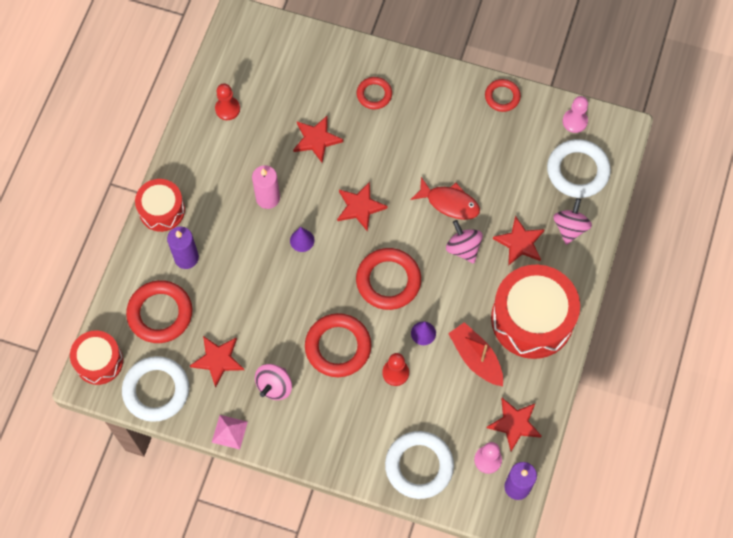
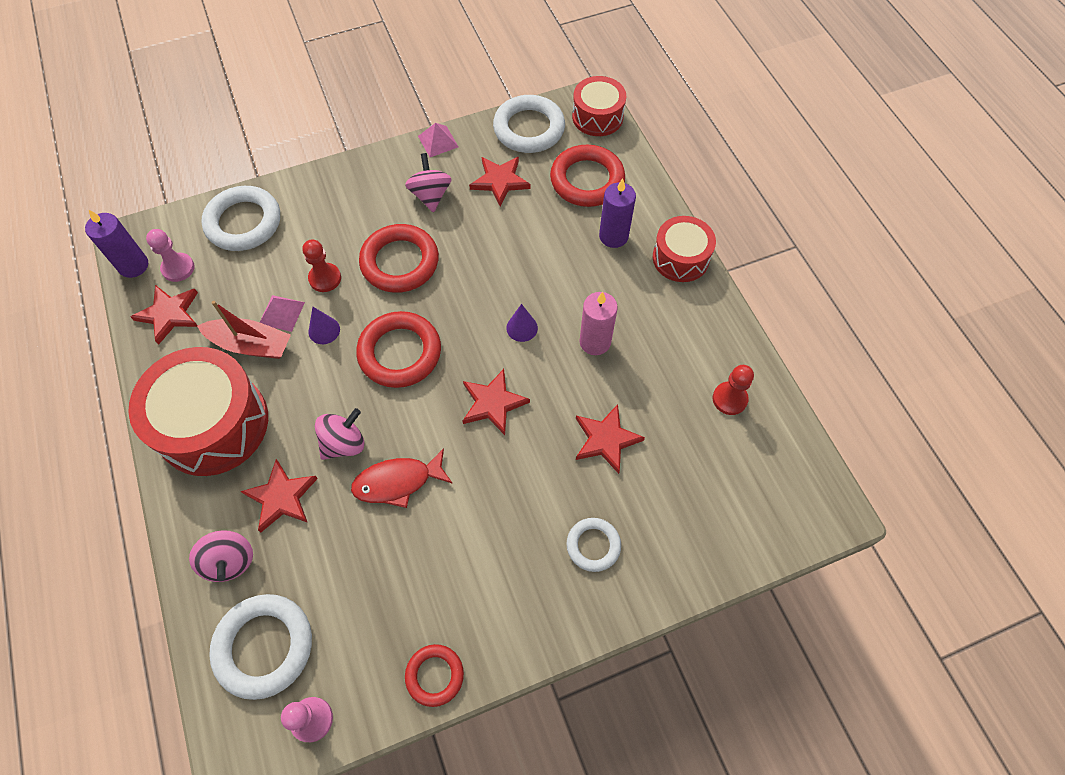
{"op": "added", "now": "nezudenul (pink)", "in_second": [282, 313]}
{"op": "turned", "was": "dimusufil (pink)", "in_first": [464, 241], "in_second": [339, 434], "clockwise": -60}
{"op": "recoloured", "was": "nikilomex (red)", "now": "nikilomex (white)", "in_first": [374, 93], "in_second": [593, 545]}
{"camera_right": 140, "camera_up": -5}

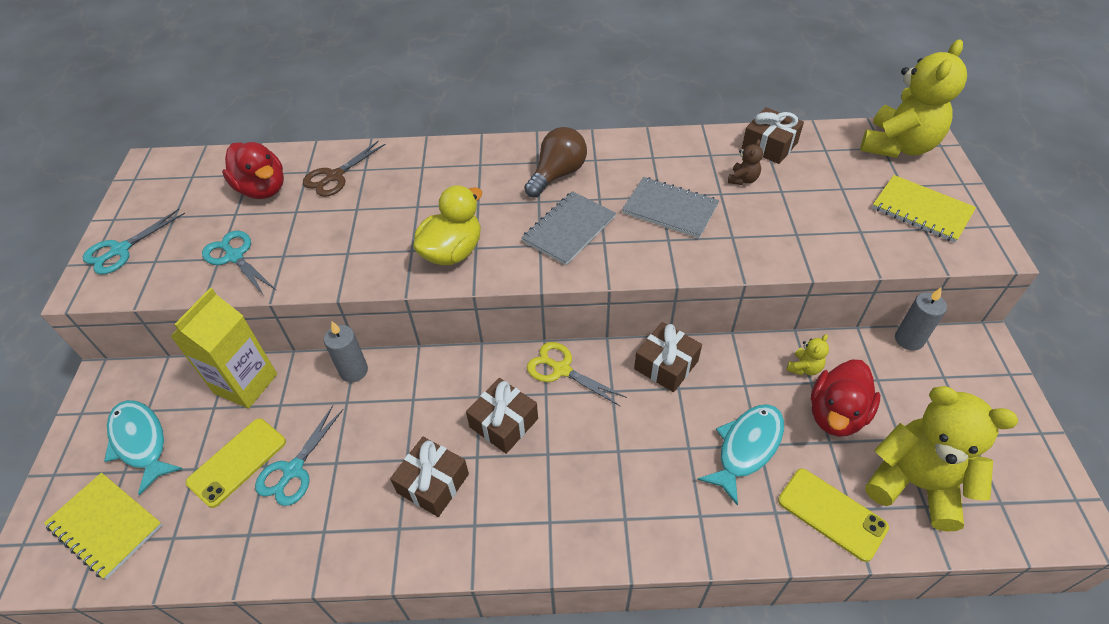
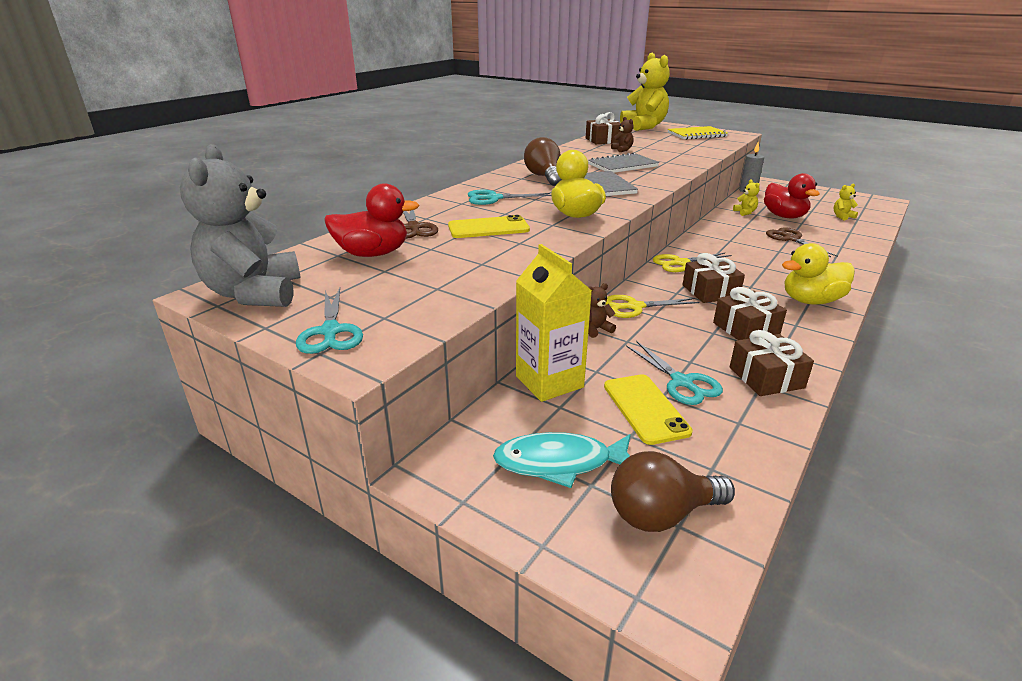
{"op": "added", "now": "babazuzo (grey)", "in_second": [240, 225]}
{"op": "moved", "was": "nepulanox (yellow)", "in_first": [833, 515], "in_second": [489, 226]}
{"op": "moved", "was": "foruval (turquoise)", "in_first": [239, 263], "in_second": [509, 197]}
{"op": "replaced", "was": "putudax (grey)", "now": "babazuzo (brown)", "in_first": [346, 351], "in_second": [602, 310]}
{"op": "added", "now": "foruval (yellow)", "in_second": [652, 306]}
{"op": "replaced", "was": "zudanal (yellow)", "now": "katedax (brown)", "in_first": [103, 526], "in_second": [673, 491]}
{"op": "moved", "was": "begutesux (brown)", "in_first": [668, 357], "in_second": [772, 363]}
{"op": "replaced", "was": "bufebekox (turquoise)", "now": "foruval (brown)", "in_first": [740, 455], "in_second": [802, 242]}
{"op": "added", "now": "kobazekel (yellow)", "in_second": [818, 274]}
{"op": "resized", "was": "babazuzo (yellow)", "in_first": [941, 459], "in_second": [845, 201], "ratio": 0.4}
{"camera_right": -55, "camera_up": -20}

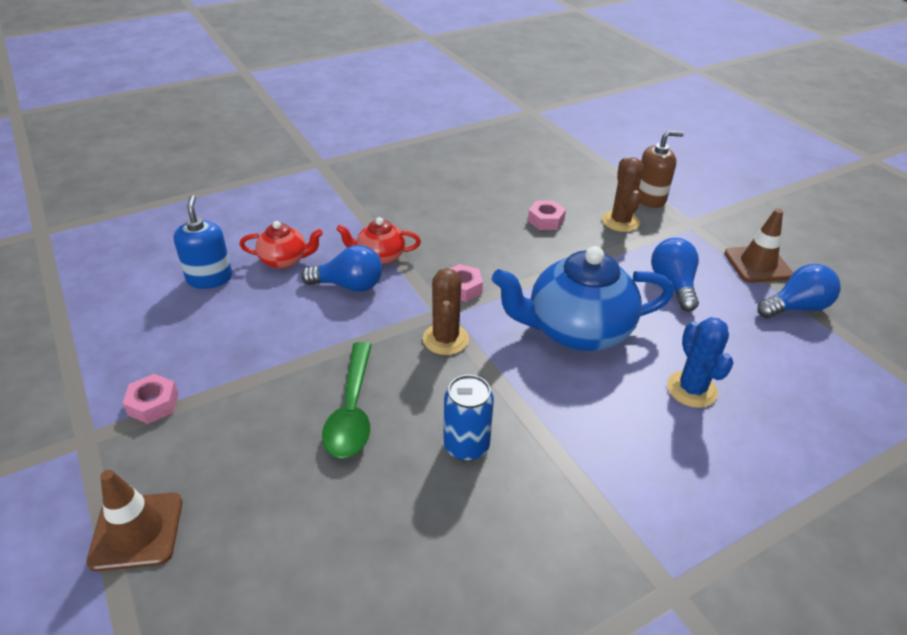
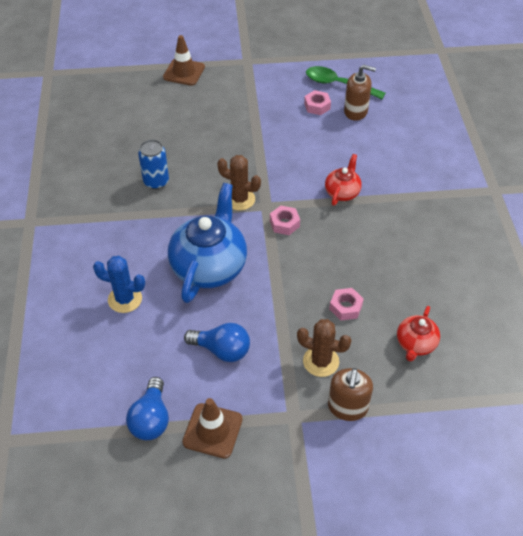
{"op": "moved", "was": "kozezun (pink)", "in_first": [150, 399], "in_second": [317, 102]}
{"op": "moved", "was": "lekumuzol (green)", "in_first": [347, 400], "in_second": [346, 82]}
{"op": "recoloured", "was": "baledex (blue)", "now": "baledex (brown)", "in_first": [202, 242], "in_second": [360, 93]}
{"op": "moved", "was": "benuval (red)", "in_first": [281, 245], "in_second": [418, 334]}
{"op": "removed", "was": "katedax (blue)", "in_first": [341, 268]}
{"camera_right": 115, "camera_up": 10}

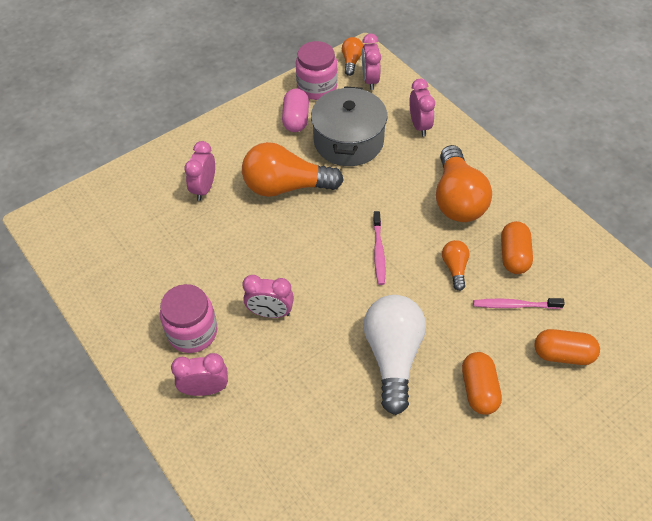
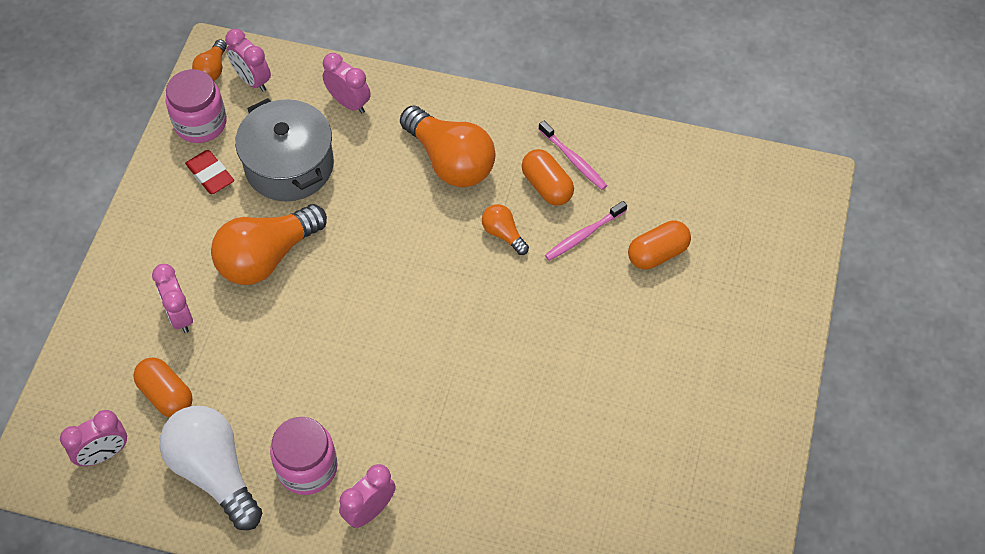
{"op": "moved", "was": "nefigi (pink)", "in_first": [268, 296], "in_second": [93, 438]}
{"op": "moved", "was": "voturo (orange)", "in_first": [482, 383], "in_second": [163, 387]}
{"op": "moved", "was": "katedax (white)", "in_first": [394, 355], "in_second": [210, 468]}
{"op": "replaced", "was": "voturo (pink)", "now": "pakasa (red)", "in_first": [295, 110], "in_second": [209, 172]}
{"op": "turned", "was": "katedax (orange)", "in_first": [352, 56], "in_second": [209, 60], "clockwise": -135}
{"op": "moved", "was": "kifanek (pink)", "in_first": [379, 248], "in_second": [572, 155]}
{"camera_right": -40, "camera_up": 5}

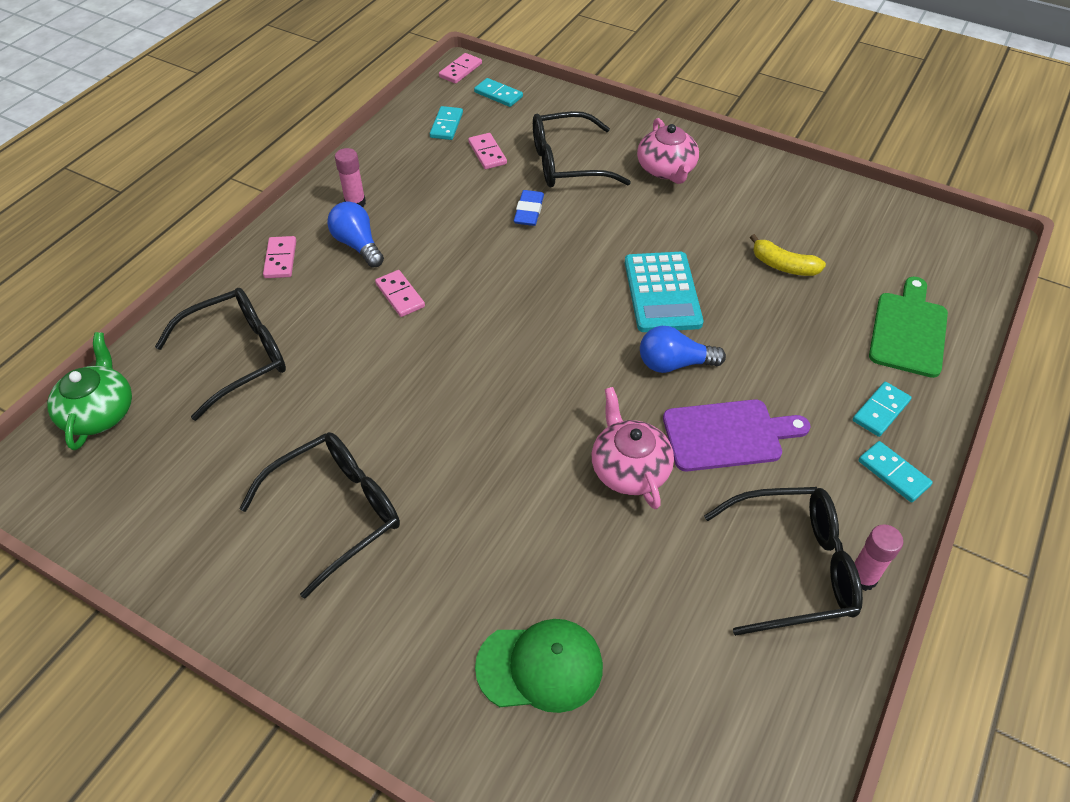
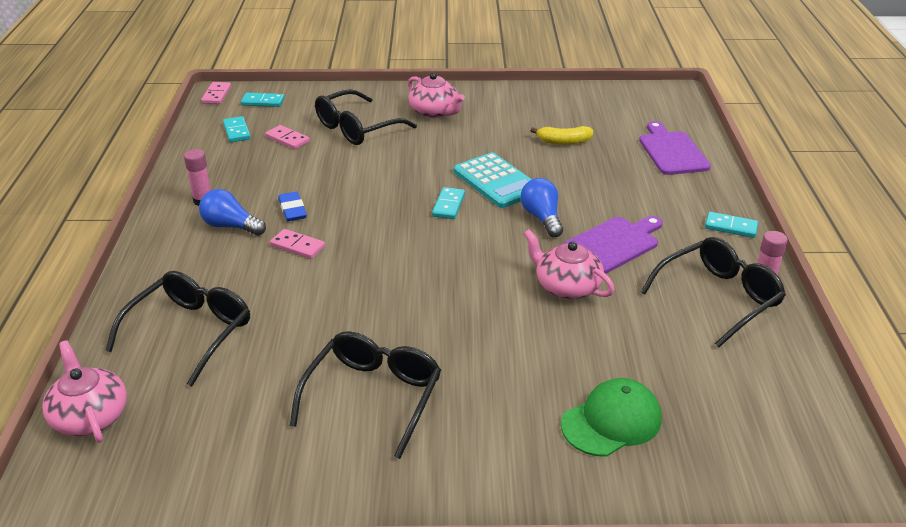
{"op": "recoloured", "was": "benuval (green)", "now": "benuval (pink)", "in_first": [89, 391], "in_second": [84, 391]}
{"op": "moved", "was": "pakasa (blue)", "in_first": [529, 208], "in_second": [292, 206]}
{"op": "moved", "was": "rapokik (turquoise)", "in_first": [882, 409], "in_second": [448, 203]}
{"op": "turned", "was": "katedax (blue)", "in_first": [683, 349], "in_second": [542, 207], "clockwise": 105}
{"op": "recoloured", "was": "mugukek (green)", "now": "mugukek (purple)", "in_first": [908, 327], "in_second": [675, 148]}
{"op": "removed", "was": "rapokik (pink)", "in_first": [279, 257]}
{"camera_right": -30, "camera_up": -15}

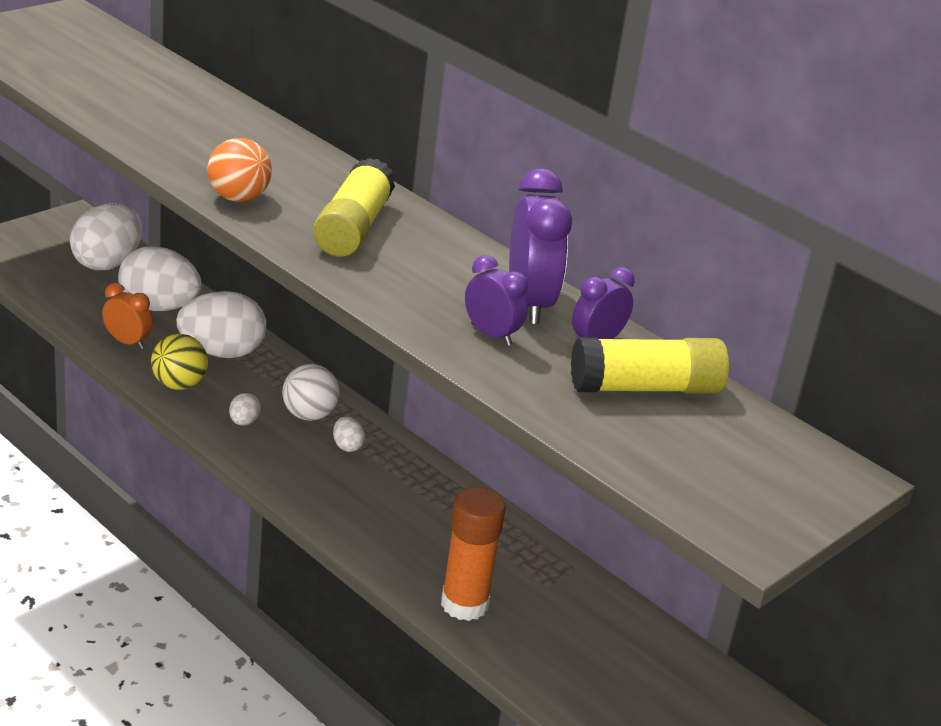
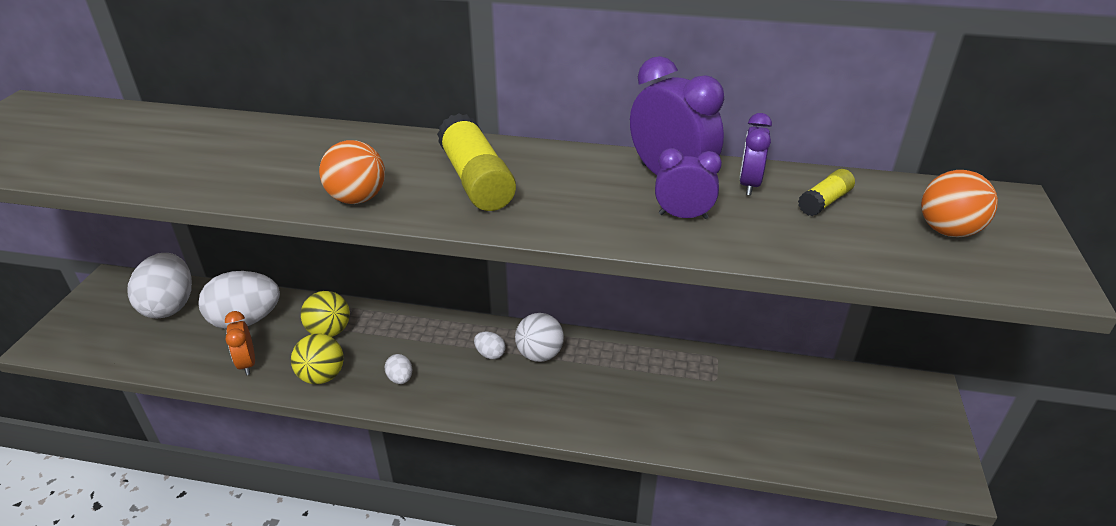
{"op": "turned", "was": "nefigi (orange)", "in_first": [127, 316], "in_second": [240, 343], "clockwise": -105}
{"op": "replaced", "was": "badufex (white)", "now": "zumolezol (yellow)", "in_first": [221, 324], "in_second": [325, 314]}
{"op": "moved", "was": "zumolezol (white)", "in_first": [310, 392], "in_second": [539, 337]}
{"op": "resized", "was": "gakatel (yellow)", "in_first": [650, 365], "in_second": [826, 192], "ratio": 0.52}
{"op": "added", "now": "zumolezol (orange)", "in_second": [959, 203]}
{"op": "removed", "was": "gakatel (orange)", "in_first": [473, 553]}
{"camera_right": -30, "camera_up": 5}

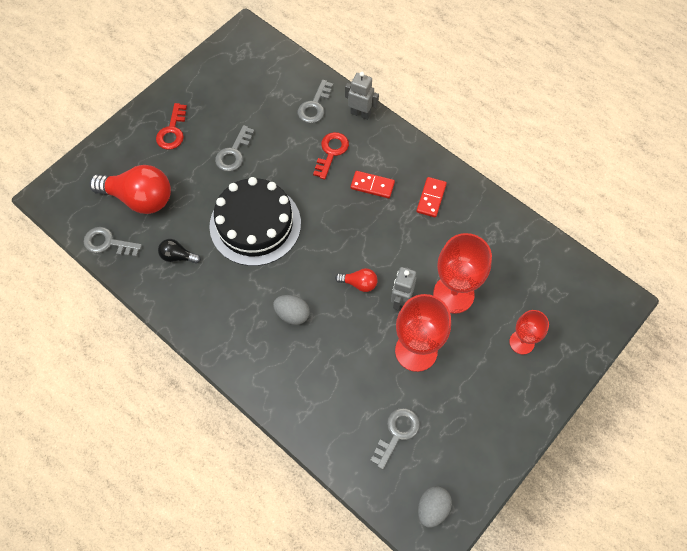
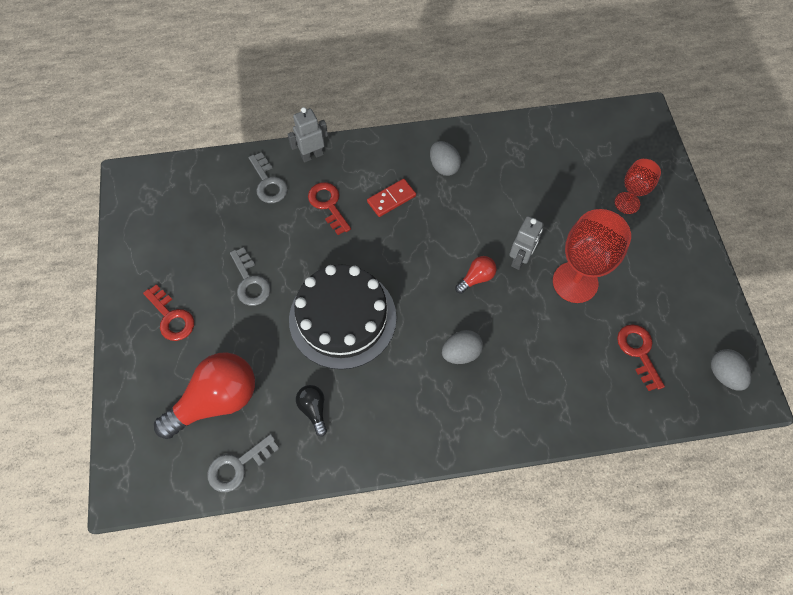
{"op": "turned", "was": "katedax (black)", "in_first": [179, 251], "in_second": [311, 410], "clockwise": 105}
{"op": "replaced", "was": "rapokik (red)", "now": "badufex (grey)", "in_first": [431, 197], "in_second": [445, 158]}
{"op": "turned", "was": "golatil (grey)", "in_first": [403, 289], "in_second": [526, 243], "clockwise": -120}
{"op": "recoloured", "was": "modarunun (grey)", "now": "modarunun (red)", "in_first": [395, 439], "in_second": [641, 357]}
{"op": "removed", "was": "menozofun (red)", "in_first": [462, 273]}
{"camera_right": -50, "camera_up": 0}

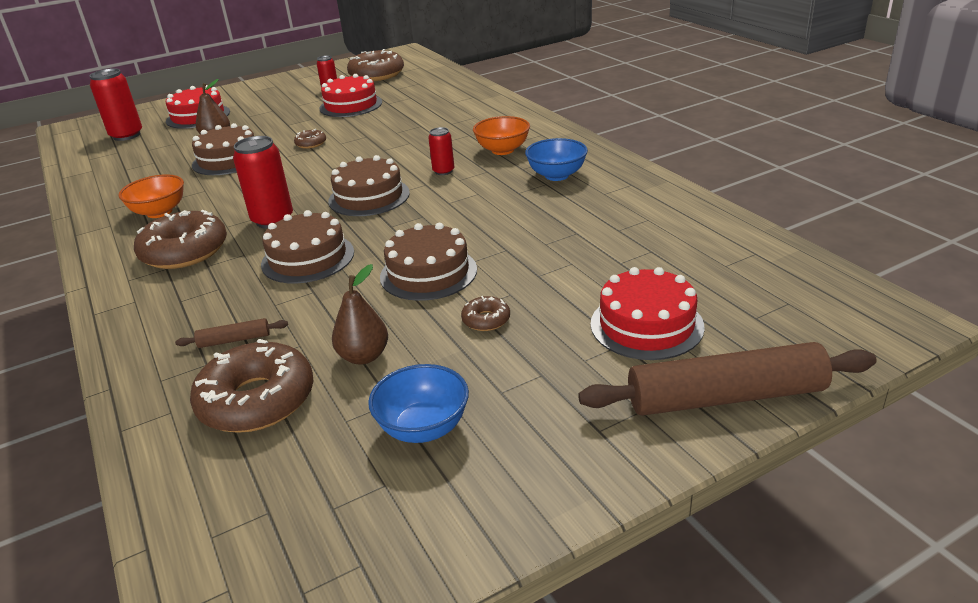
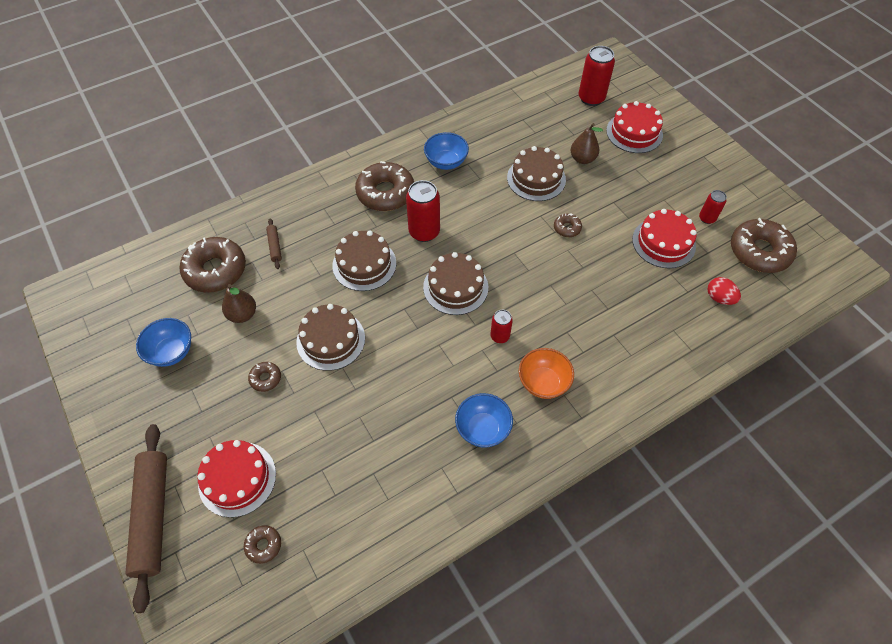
{"op": "added", "now": "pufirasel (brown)", "in_second": [262, 544]}
{"op": "recoloured", "was": "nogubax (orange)", "now": "nogubax (blue)", "in_first": [151, 196], "in_second": [446, 151]}
{"op": "added", "now": "badufex (red)", "in_second": [724, 291]}
{"camera_right": 85, "camera_up": 25}

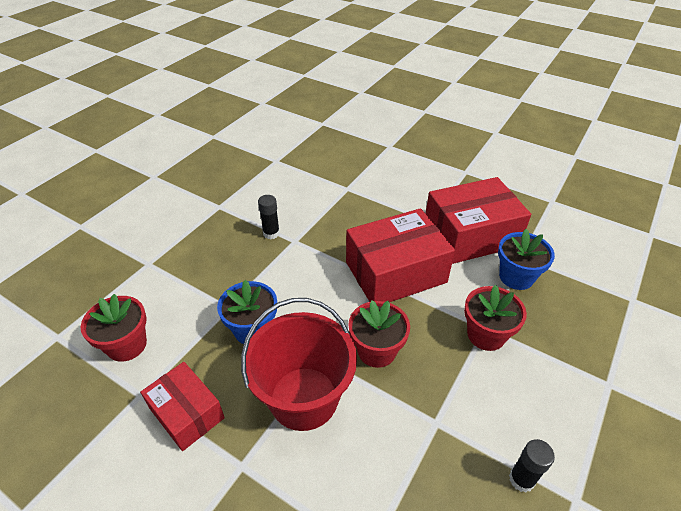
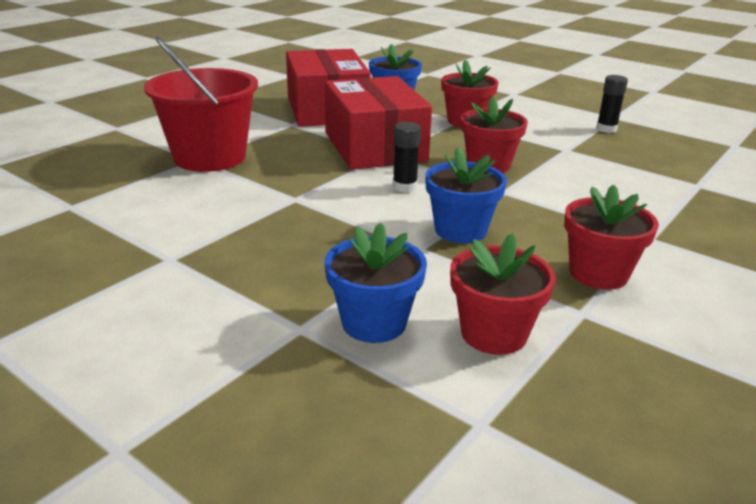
{"op": "moved", "was": "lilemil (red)", "in_first": [299, 364], "in_second": [201, 104]}
{"op": "added", "now": "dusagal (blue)", "in_second": [375, 283]}
{"op": "moved", "was": "gakatel (black)", "in_first": [269, 217], "in_second": [407, 157]}
{"op": "replaced", "was": "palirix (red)", "now": "dusagal (red)", "in_first": [182, 406], "in_second": [611, 237]}
{"camera_right": -85, "camera_up": -15}

